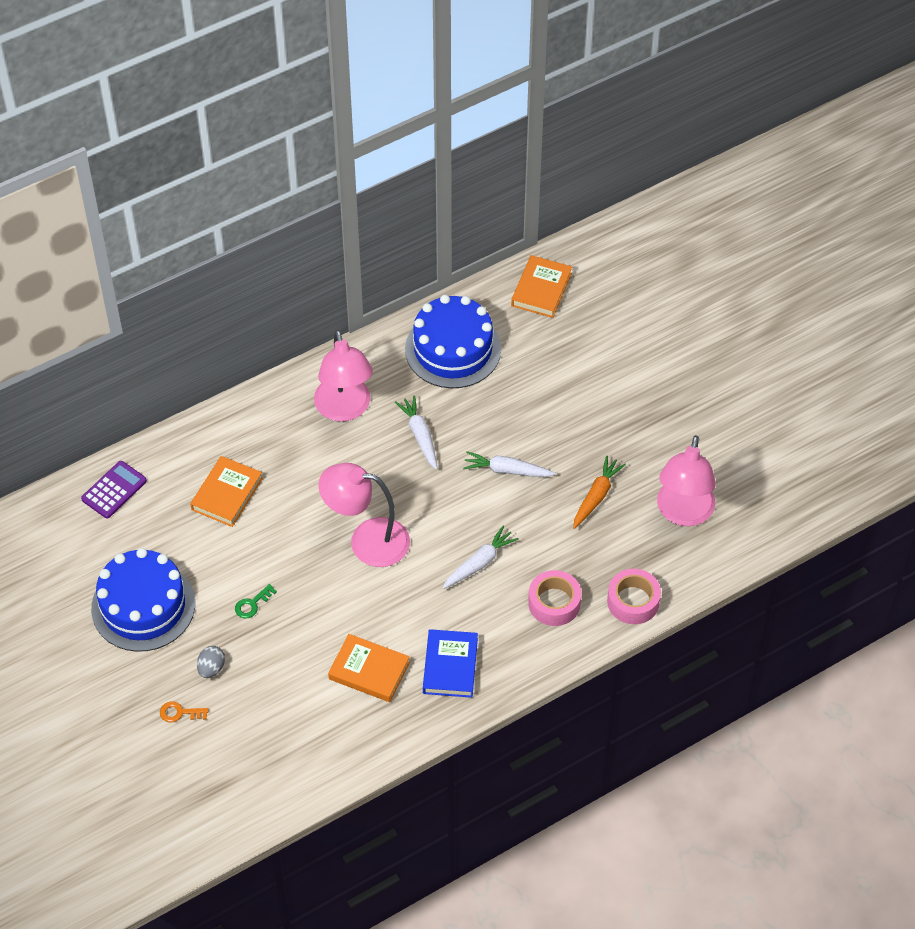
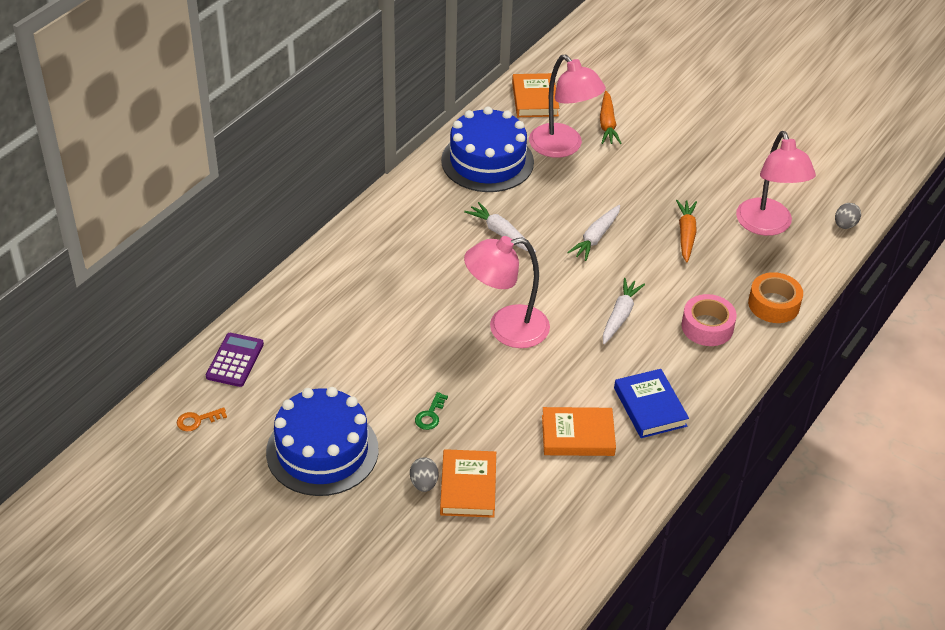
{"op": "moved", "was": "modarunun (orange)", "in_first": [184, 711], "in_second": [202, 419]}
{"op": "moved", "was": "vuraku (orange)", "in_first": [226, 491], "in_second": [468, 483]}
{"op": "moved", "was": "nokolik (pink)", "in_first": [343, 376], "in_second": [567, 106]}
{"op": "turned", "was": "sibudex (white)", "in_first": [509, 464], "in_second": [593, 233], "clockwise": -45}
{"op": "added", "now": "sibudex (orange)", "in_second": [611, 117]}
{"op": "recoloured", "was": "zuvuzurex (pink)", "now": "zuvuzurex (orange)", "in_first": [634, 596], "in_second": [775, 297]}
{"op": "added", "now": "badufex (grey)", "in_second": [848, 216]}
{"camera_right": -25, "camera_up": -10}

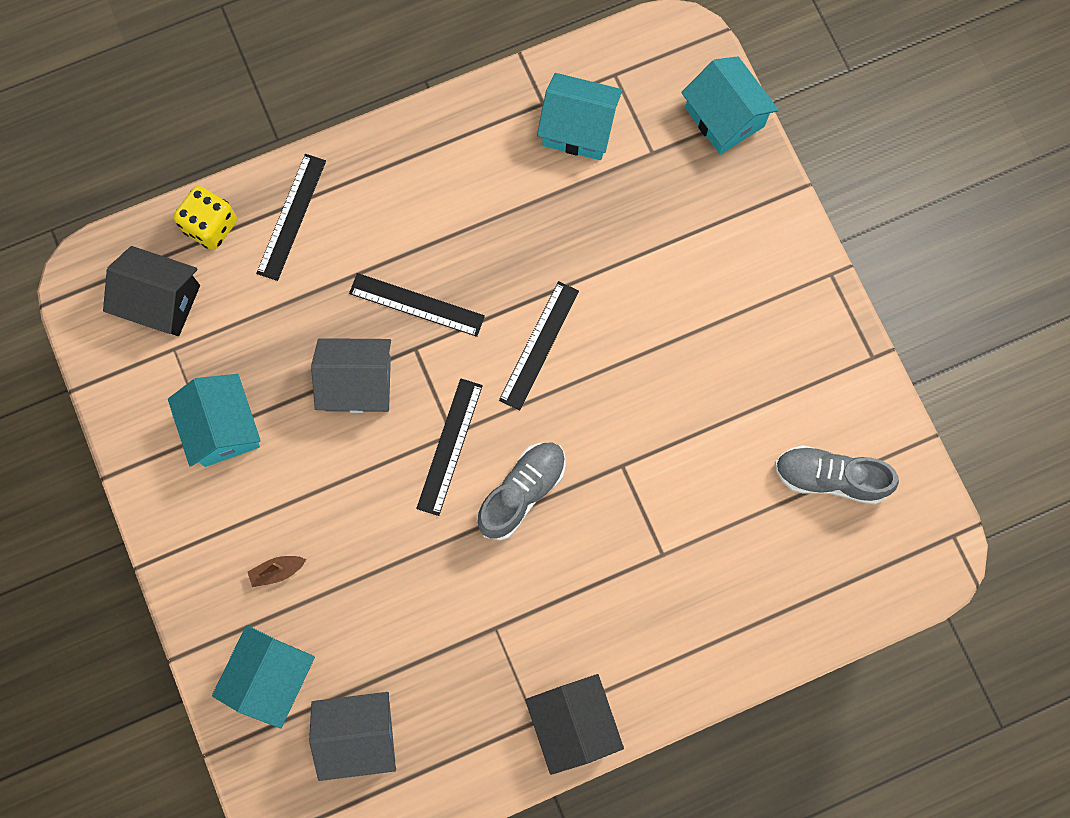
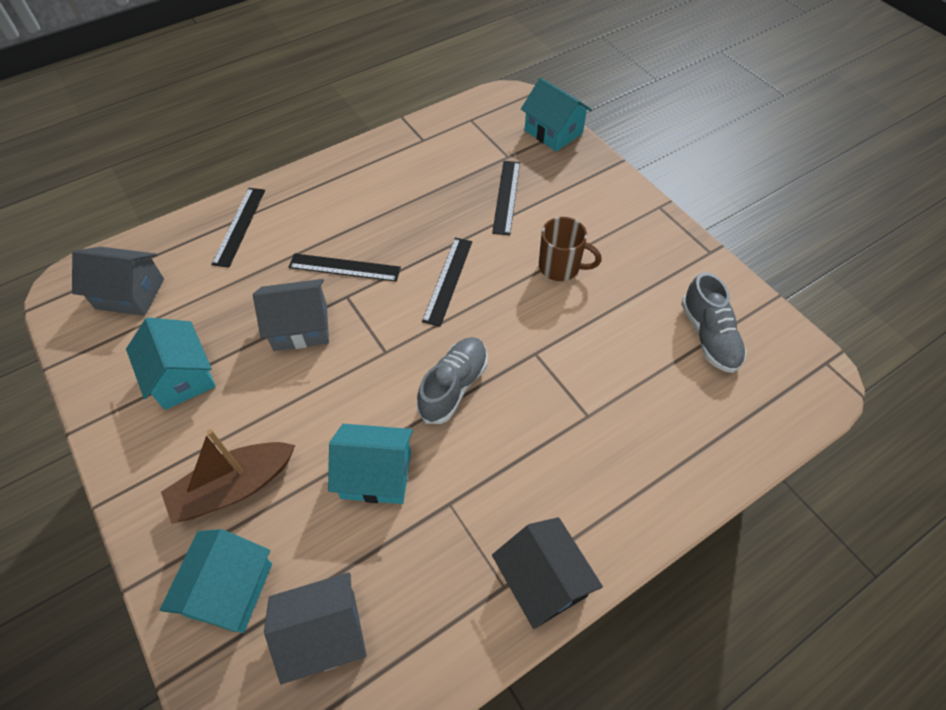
{"op": "recoloured", "was": "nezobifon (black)", "now": "nezobifon (grey)", "in_first": [151, 291], "in_second": [118, 281]}
{"op": "resized", "was": "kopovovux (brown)", "in_first": [277, 571], "in_second": [228, 476], "ratio": 2.3}
{"op": "moved", "was": "nezobifon (turquoise)", "in_first": [580, 116], "in_second": [370, 464]}
{"op": "moved", "was": "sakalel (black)", "in_first": [449, 447], "in_second": [506, 198]}
{"op": "added", "now": "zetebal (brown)", "in_second": [570, 249]}
{"op": "turned", "was": "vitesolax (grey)", "in_first": [837, 474], "in_second": [714, 323], "clockwise": -105}
{"op": "removed", "was": "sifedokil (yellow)", "in_first": [205, 218]}
{"camera_right": -10, "camera_up": -20}

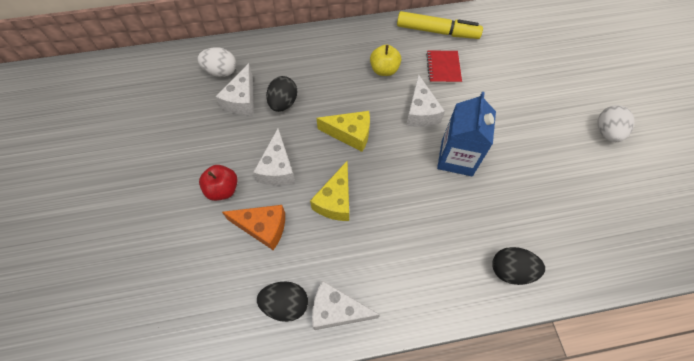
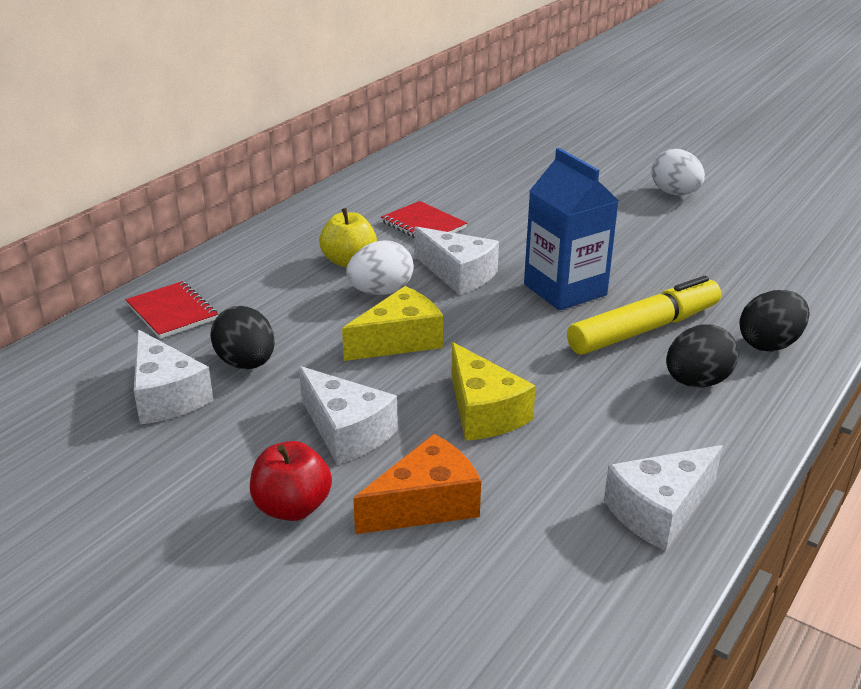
{"op": "added", "now": "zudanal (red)", "in_second": [172, 310]}
{"op": "moved", "was": "badufex (white)", "in_first": [216, 62], "in_second": [380, 267]}
{"op": "moved", "was": "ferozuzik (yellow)", "in_first": [440, 25], "in_second": [644, 315]}
{"op": "moved", "was": "badufex (black)", "in_first": [282, 301], "in_second": [702, 356]}
{"camera_right": -45, "camera_up": -30}

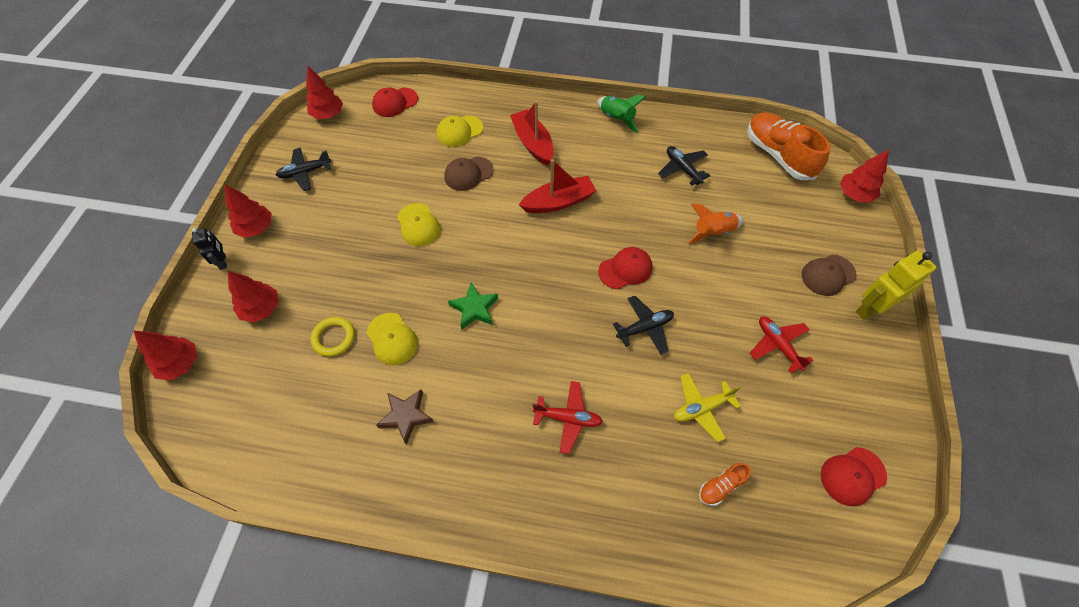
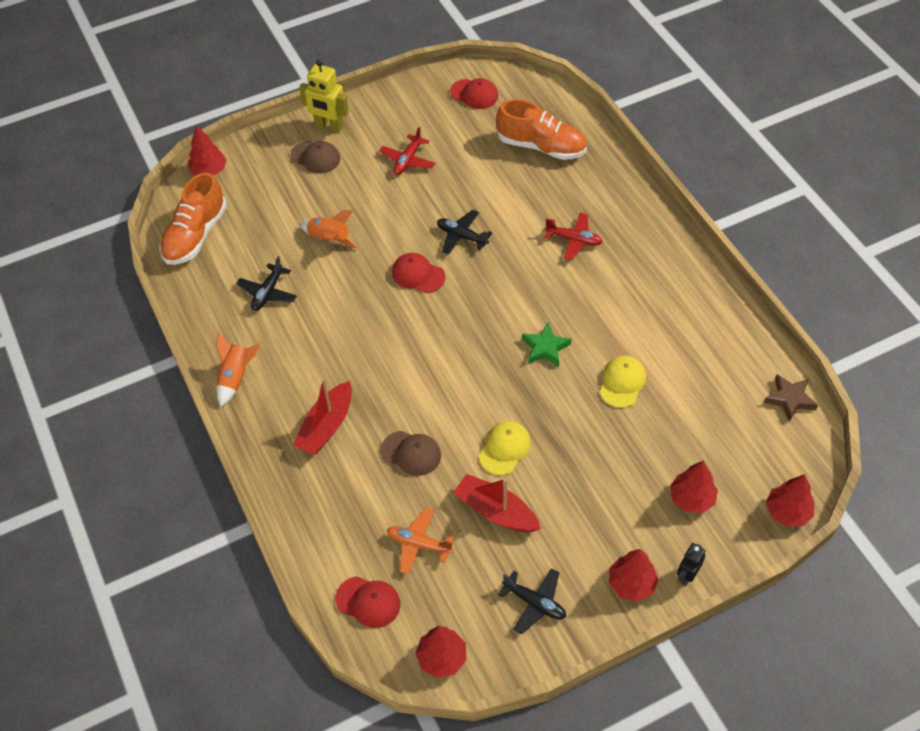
{"op": "recoloured", "was": "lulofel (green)", "now": "lulofel (orange)", "in_first": [621, 114], "in_second": [238, 370]}
{"op": "added", "now": "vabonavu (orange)", "in_second": [421, 541]}
{"op": "moved", "was": "kopovovux (red)", "in_first": [557, 186], "in_second": [497, 503]}
{"op": "resized", "was": "vitesolax (orange)", "in_first": [725, 484], "in_second": [541, 129], "ratio": 2.19}
{"op": "turned", "was": "vabonavu (red)", "in_first": [568, 417], "in_second": [573, 237], "clockwise": 135}
{"op": "moved", "was": "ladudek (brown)", "in_first": [405, 417], "in_second": [791, 398]}
{"op": "removed", "was": "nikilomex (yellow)", "in_first": [333, 336]}
{"op": "removed", "was": "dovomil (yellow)", "in_first": [459, 131]}
{"op": "removed", "was": "vabonavu (yellow)", "in_first": [707, 407]}
{"camera_right": -125, "camera_up": -5}

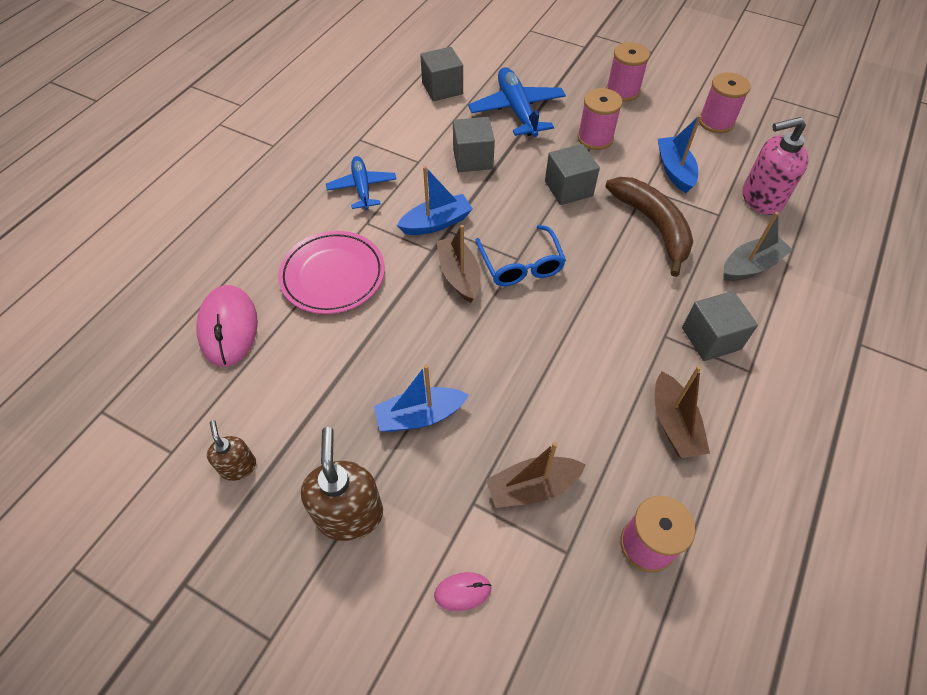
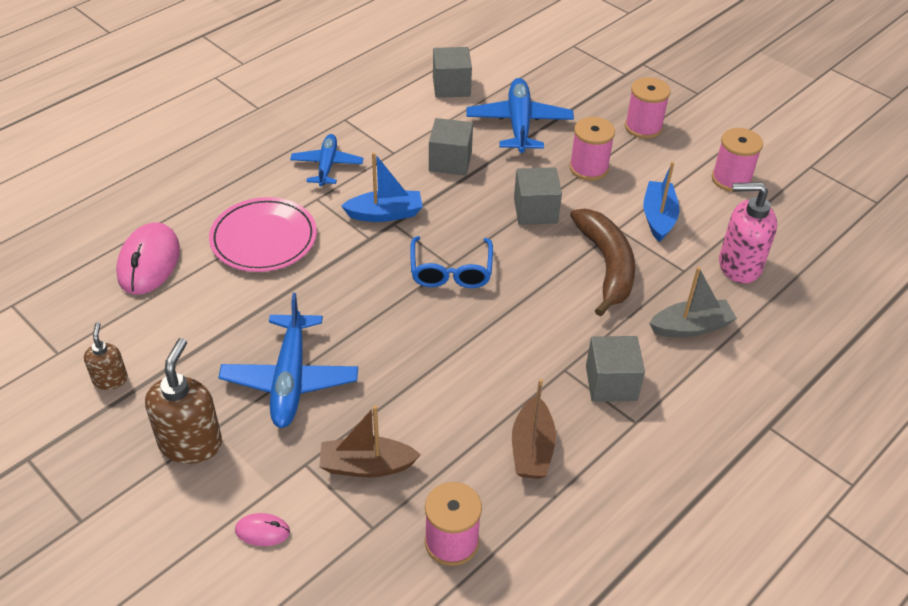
{"op": "replaced", "was": "kopovovux (blue)", "now": "vabonavu (blue)", "in_first": [421, 398], "in_second": [288, 360]}
{"op": "removed", "was": "kopovovux (brown)", "in_first": [458, 264]}
{"camera_right": 15, "camera_up": -10}

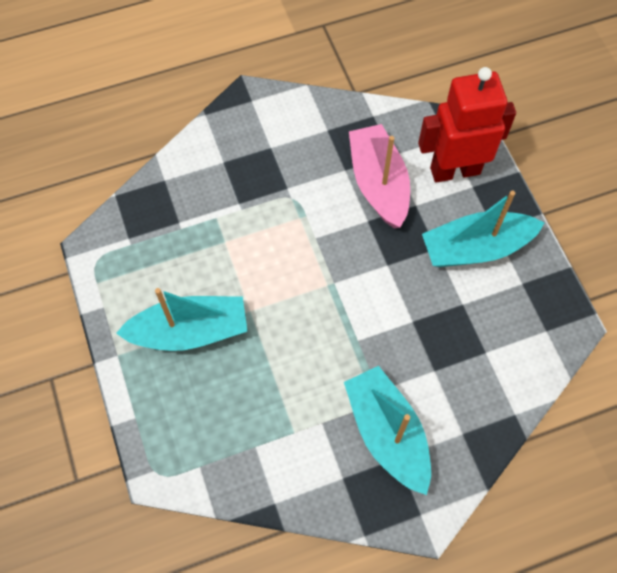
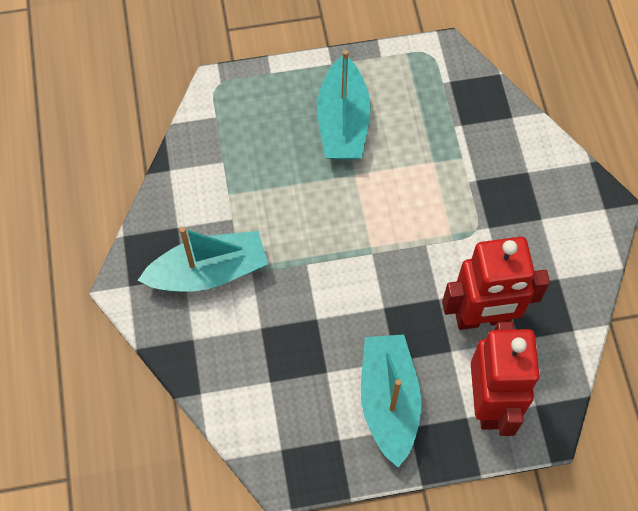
{"op": "replaced", "was": "kopovovux (pink)", "now": "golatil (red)", "in_first": [379, 176], "in_second": [496, 283]}
{"camera_right": 100, "camera_up": 0}

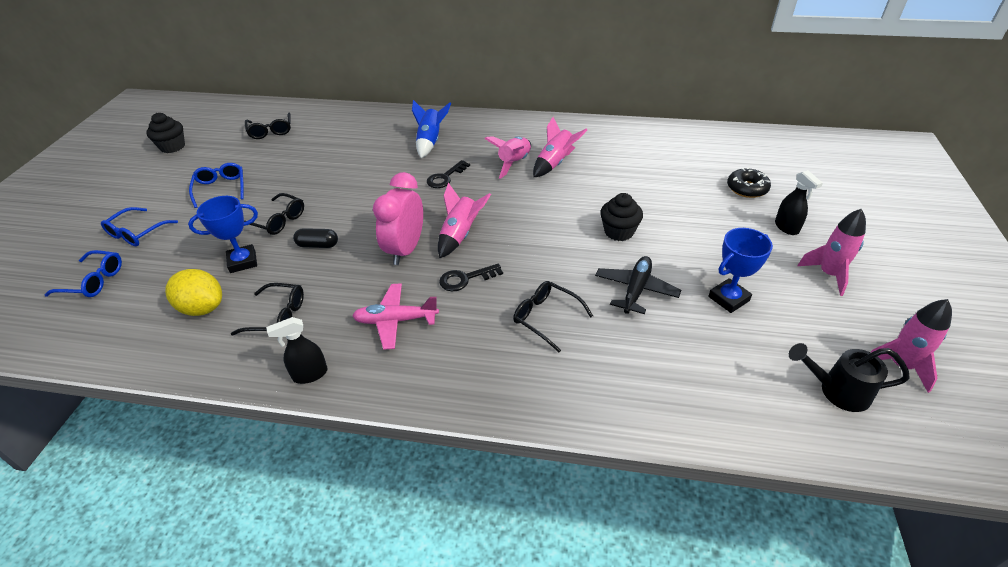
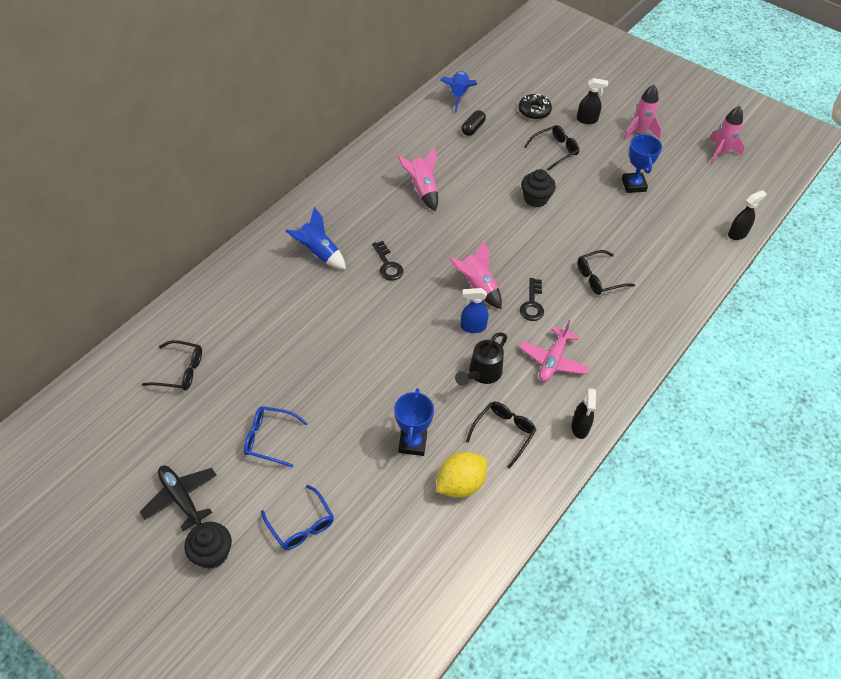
{"op": "moved", "was": "vabonavu (black)", "in_first": [638, 285], "in_second": [178, 498]}
{"op": "moved", "was": "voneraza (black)", "in_first": [165, 133], "in_second": [208, 545]}
{"op": "added", "now": "lulofel (blue)", "in_second": [458, 91]}
{"op": "moved", "was": "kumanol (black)", "in_first": [849, 377], "in_second": [481, 358]}
{"op": "moved", "was": "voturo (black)", "in_first": [315, 238], "in_second": [473, 123]}
{"op": "replaced", "was": "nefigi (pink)", "now": "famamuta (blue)", "in_first": [398, 218], "in_second": [474, 310]}
{"op": "moved", "was": "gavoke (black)", "in_first": [274, 214], "in_second": [551, 148]}
{"op": "added", "now": "famamuta (black)", "in_second": [747, 215]}
{"op": "removed", "was": "gavoke (blue)", "in_first": [83, 273]}
{"op": "removed", "was": "lulofel (pink)", "in_first": [508, 157]}
{"camera_right": -65, "camera_up": 10}

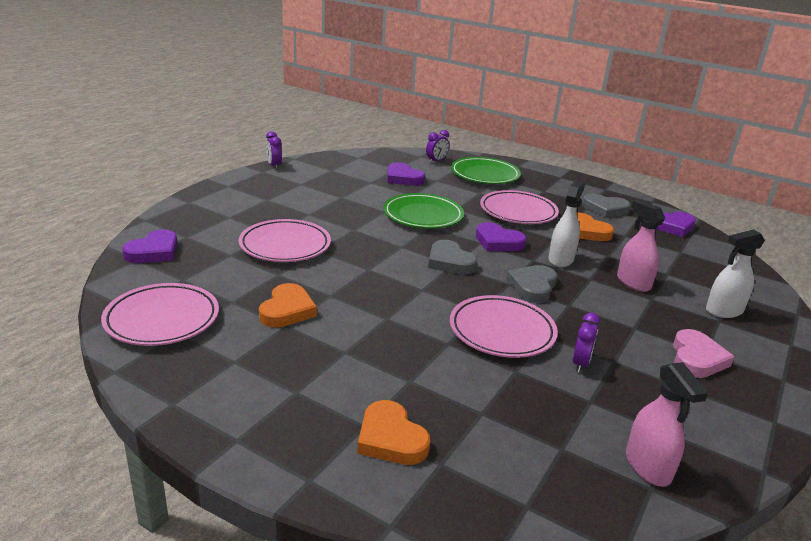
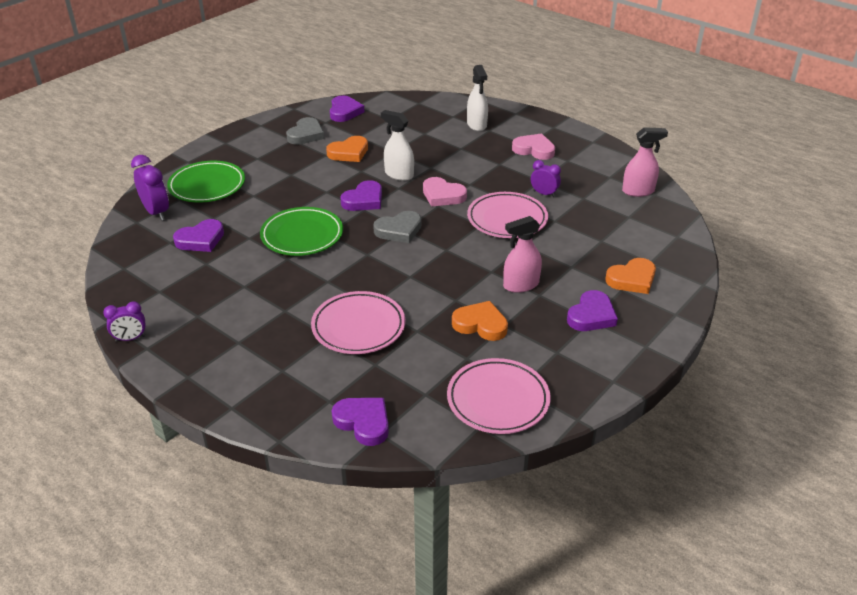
{"op": "resized", "was": "nefigi (purple)", "in_first": [437, 146], "in_second": [150, 188], "ratio": 1.58}
{"op": "recoloured", "was": "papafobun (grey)", "now": "papafobun (pink)", "in_first": [531, 284], "in_second": [445, 191]}
{"op": "moved", "was": "famamuta (pink)", "in_first": [641, 246], "in_second": [522, 254]}
{"op": "added", "now": "papafobun (purple)", "in_second": [592, 310]}
{"op": "removed", "was": "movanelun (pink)", "in_first": [519, 207]}
{"camera_right": -80, "camera_up": 10}

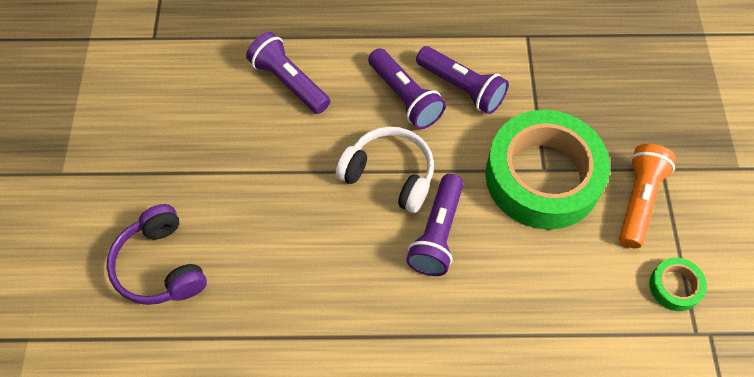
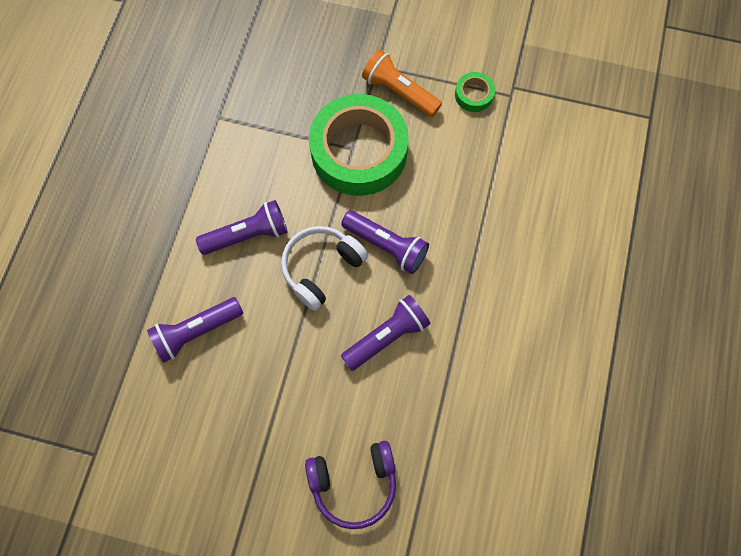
{"op": "moved", "was": "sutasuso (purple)", "in_first": [462, 80], "in_second": [385, 333]}
{"camera_right": -75, "camera_up": 10}

